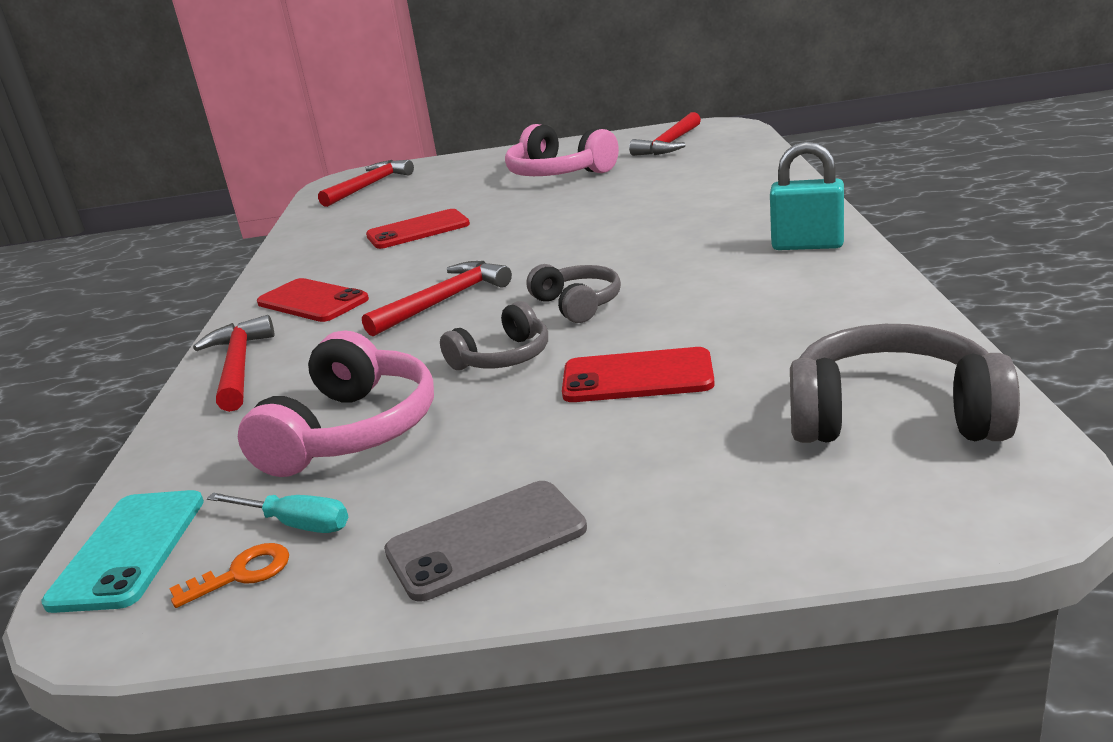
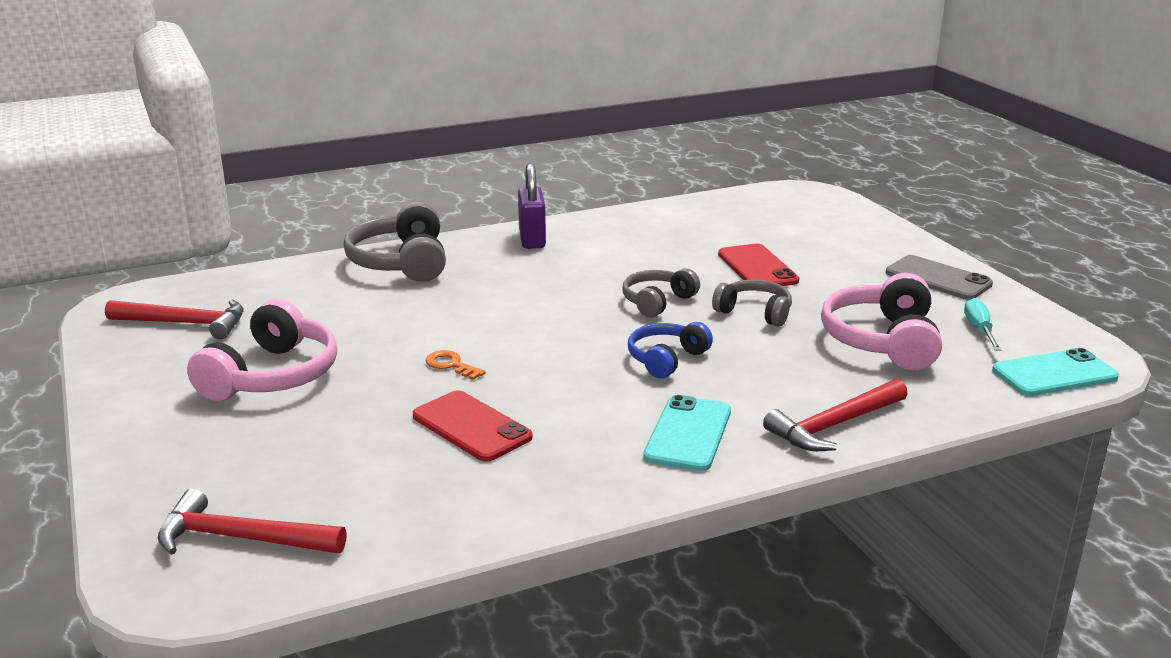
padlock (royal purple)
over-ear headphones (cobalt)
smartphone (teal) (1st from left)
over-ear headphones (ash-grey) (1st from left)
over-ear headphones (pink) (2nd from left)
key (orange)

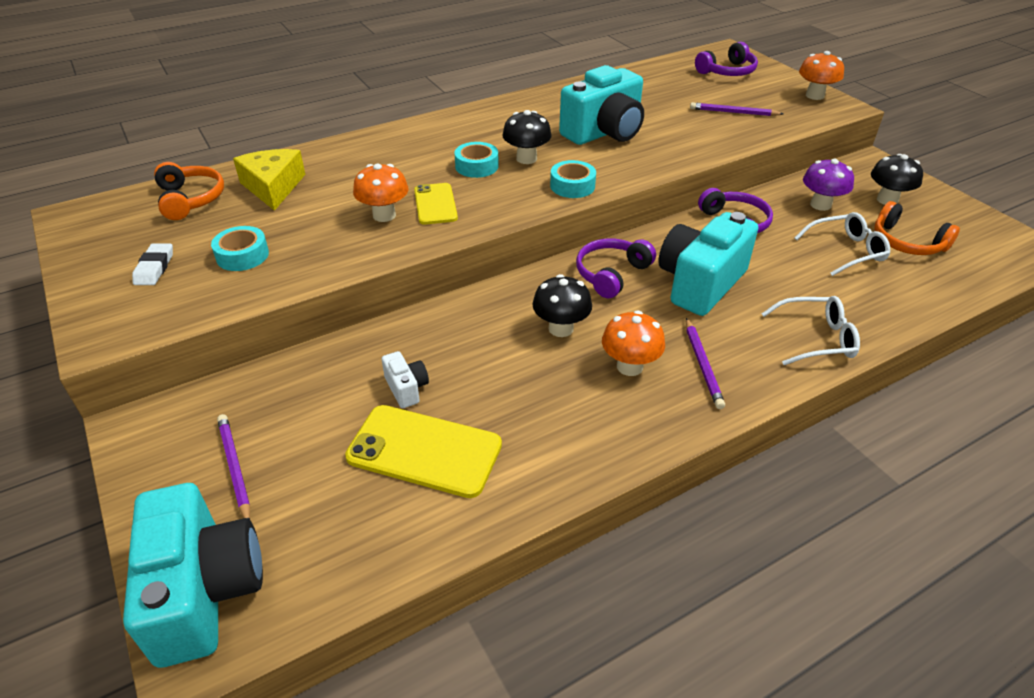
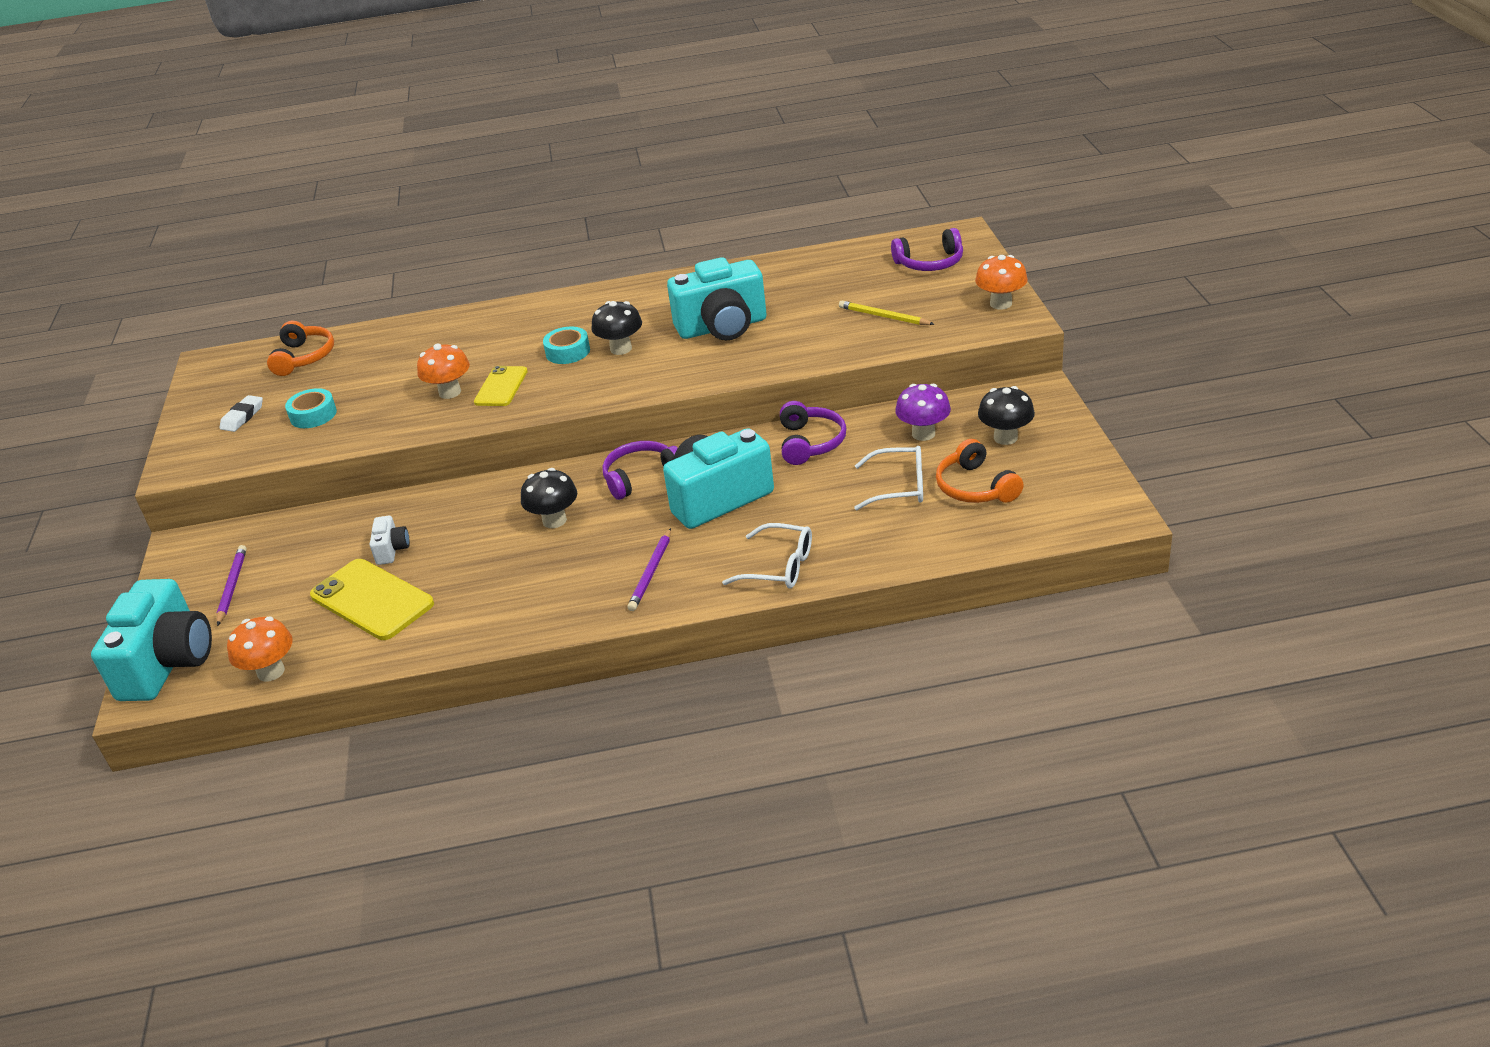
wooden pencil (golden)
cheese wedge (golden)
roll of tape (teal) (3rd from left in the first image)
fungus (orange) (1st from left)

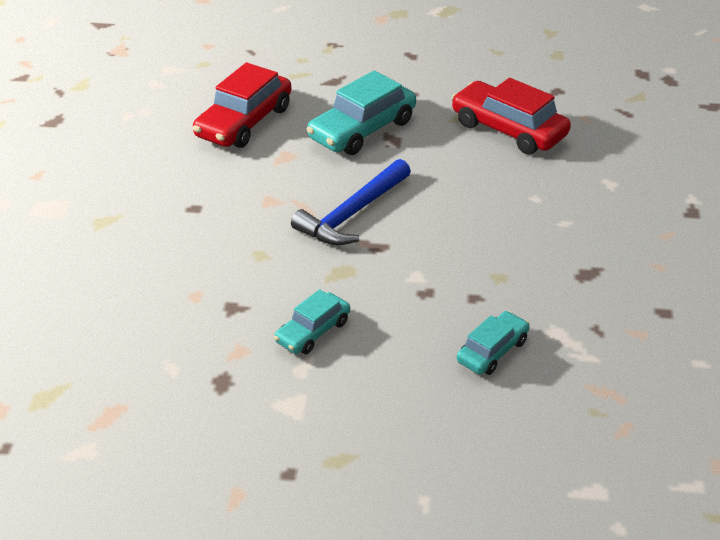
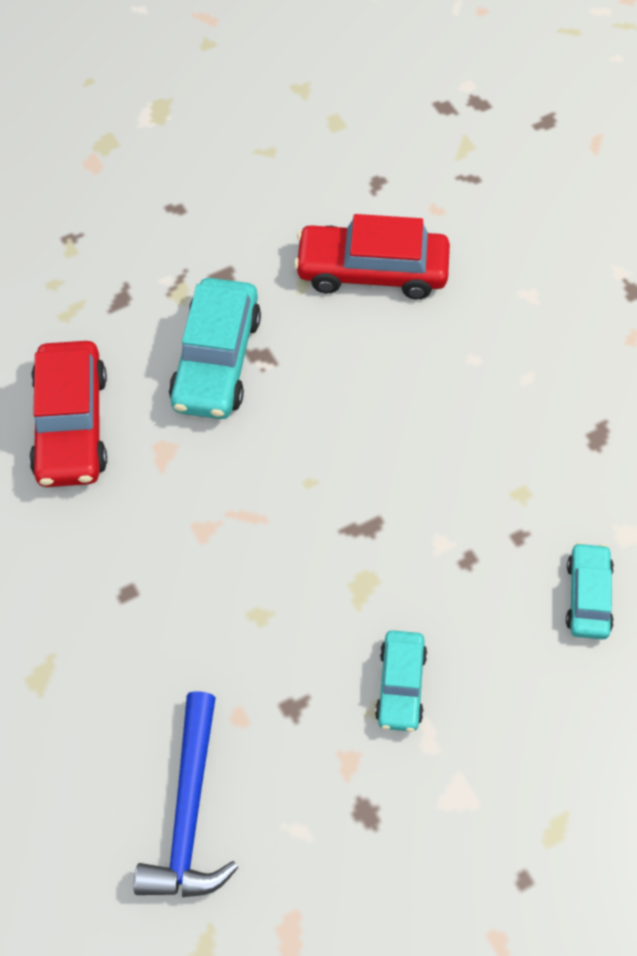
claw hammer (cobalt)

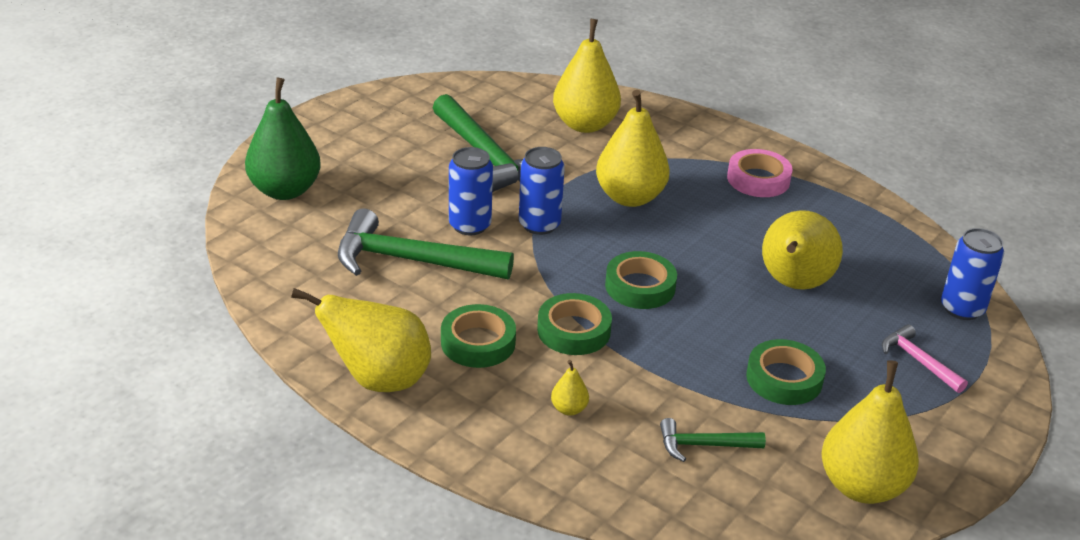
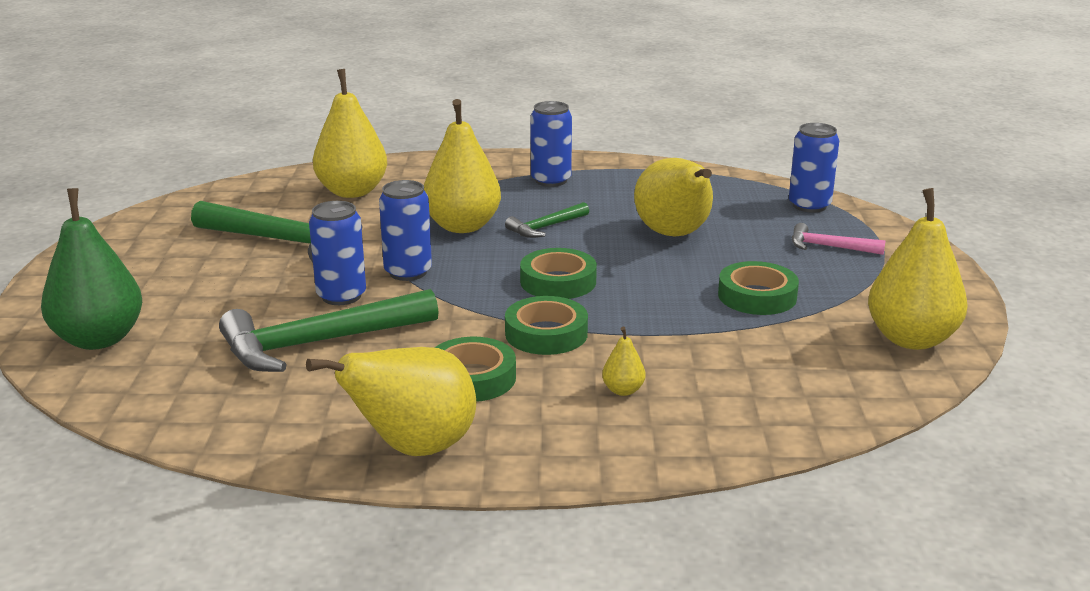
tin (cobalt) (3rd from left)
claw hammer (emerald) (3rd from left)

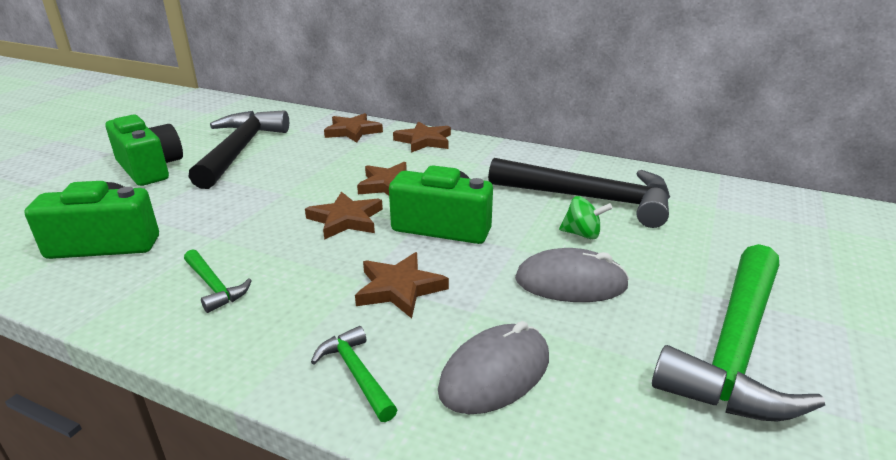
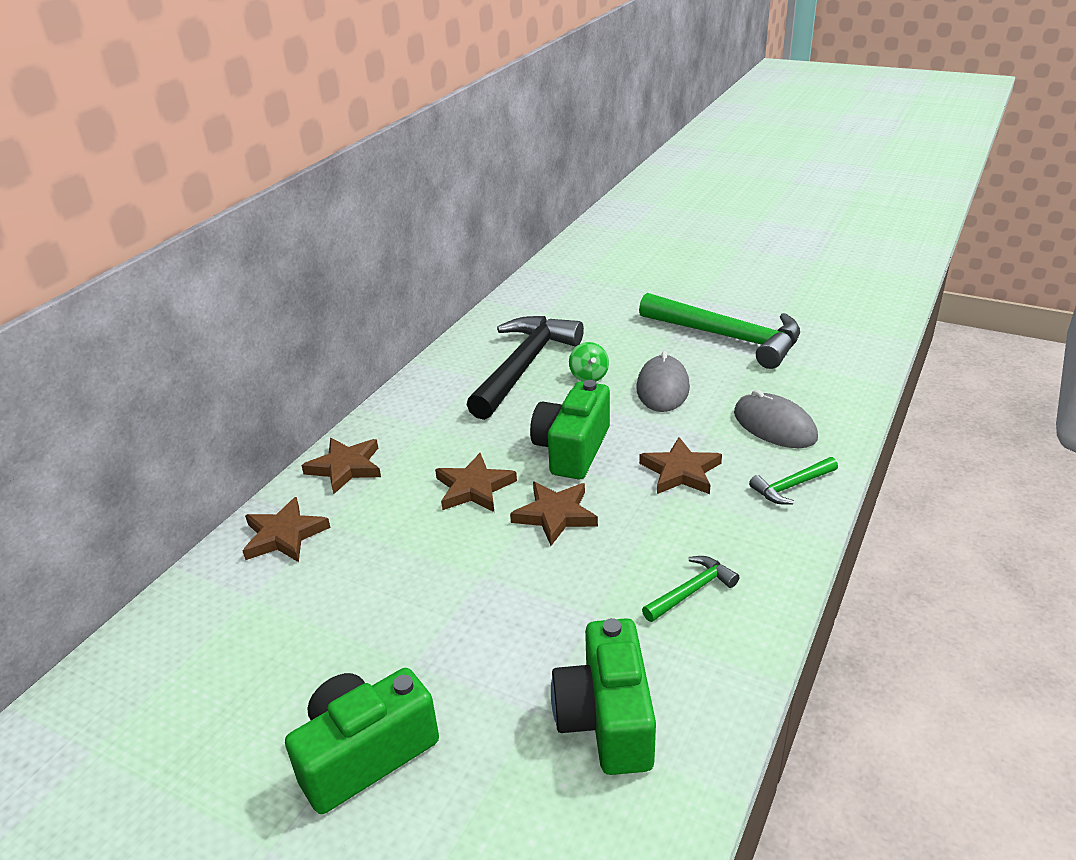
claw hammer (ebony) (1st from left in the first image)
spinning top (emerald)

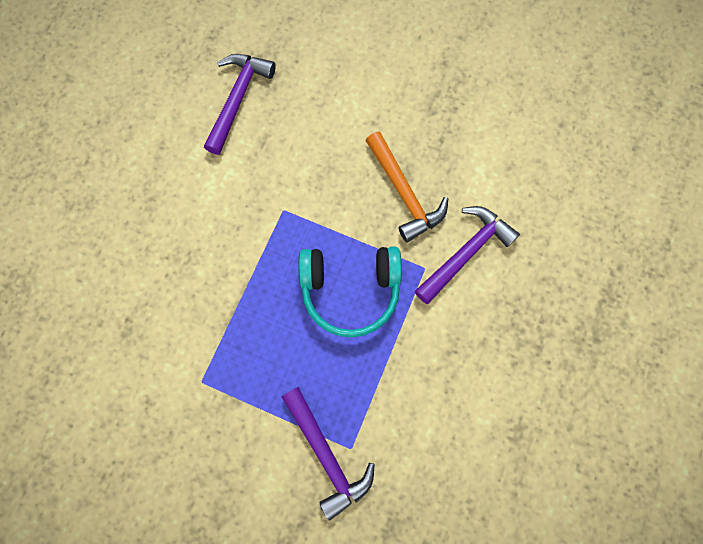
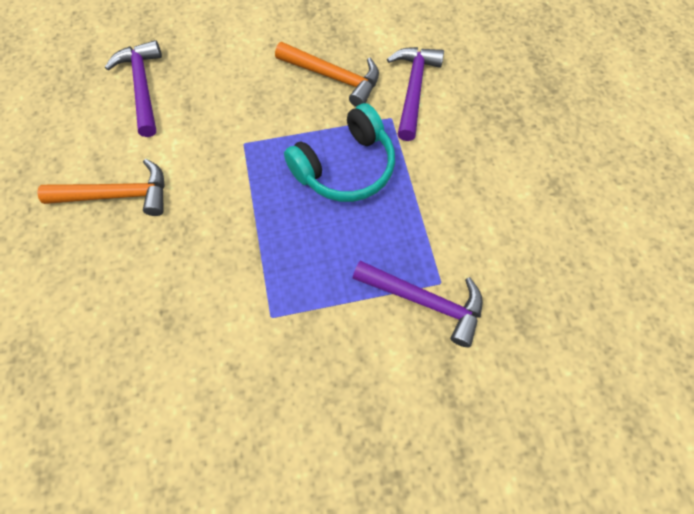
claw hammer (orange) (1st from left)

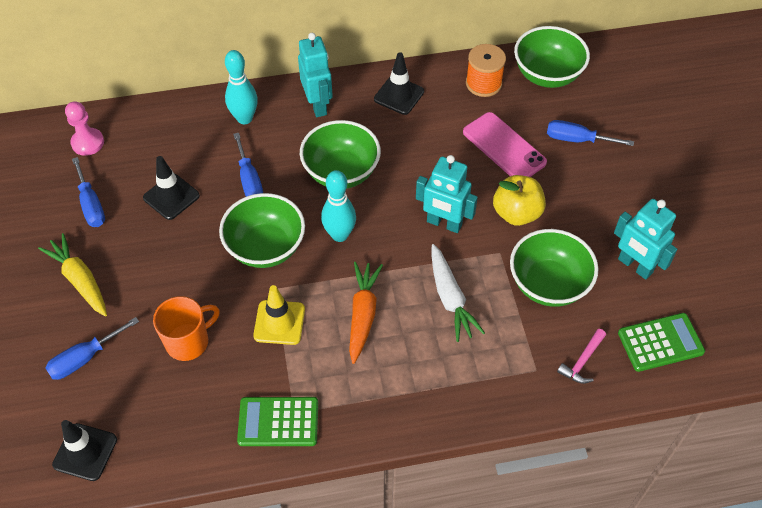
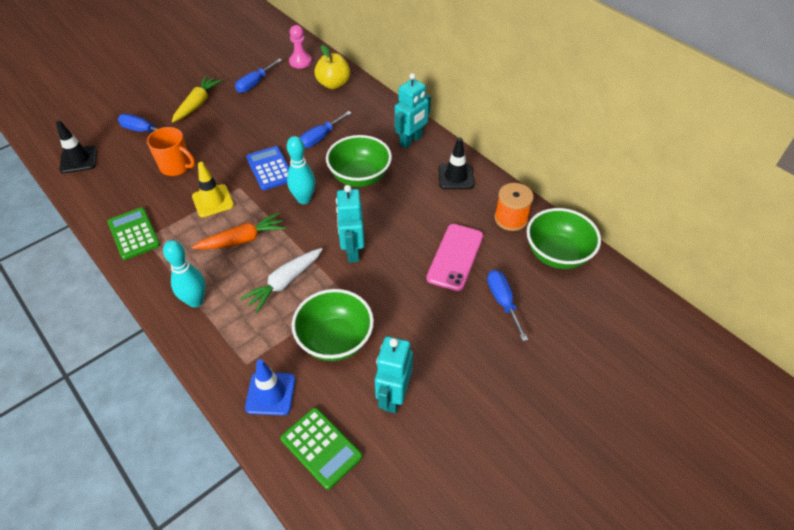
bowling pin (teal) (1st from left)
road cone (ebony) (2nd from left in the first image)
apple fruit (golden)
calculator (cobalt)
road cone (cobalt)

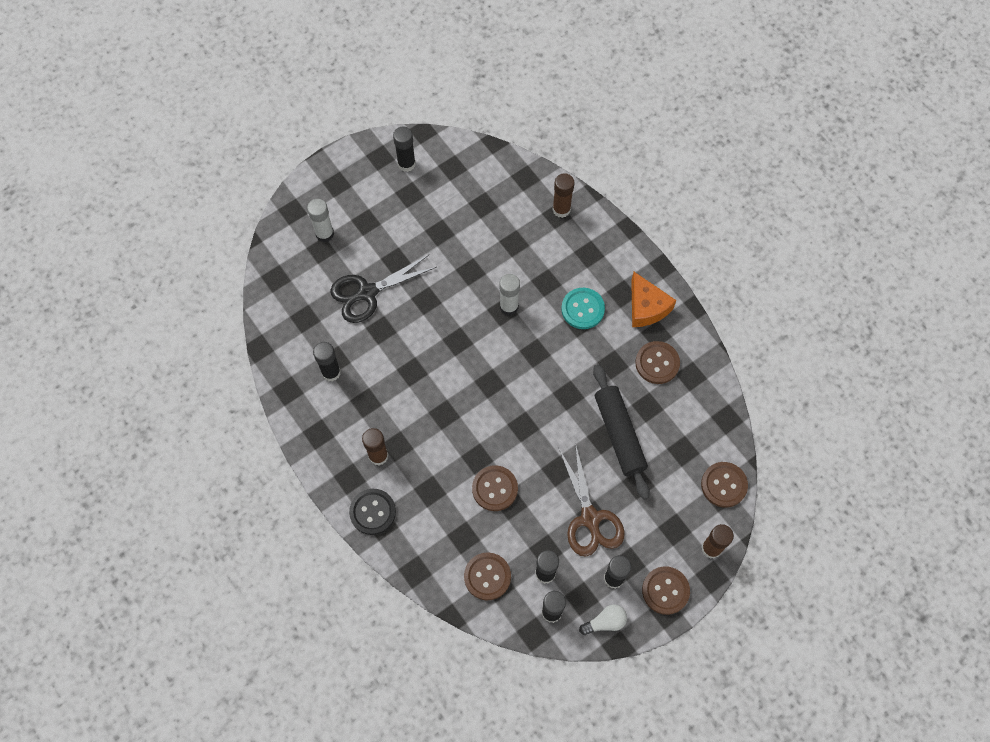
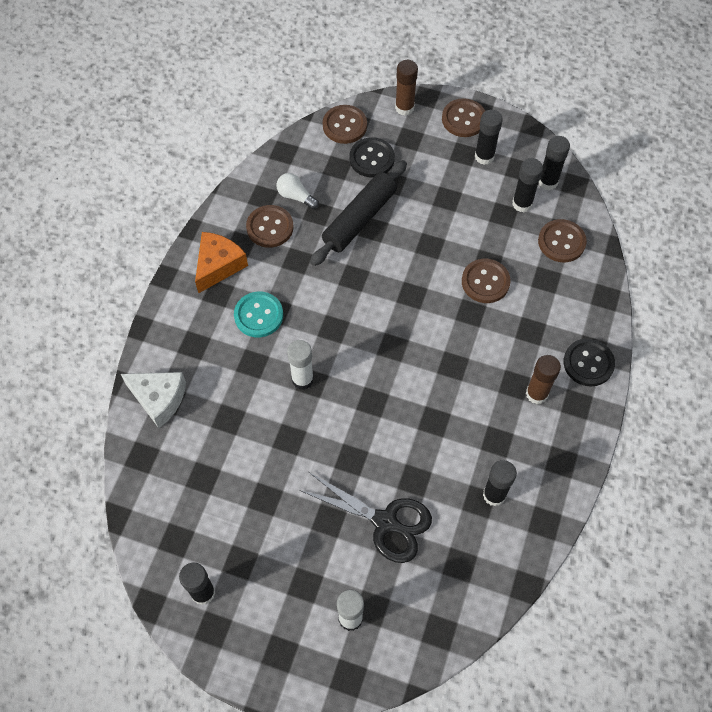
cheese wedge (white)
pair of scissors (dark brown)
light bulb (white)
sewing button (ebony) (1st from left)

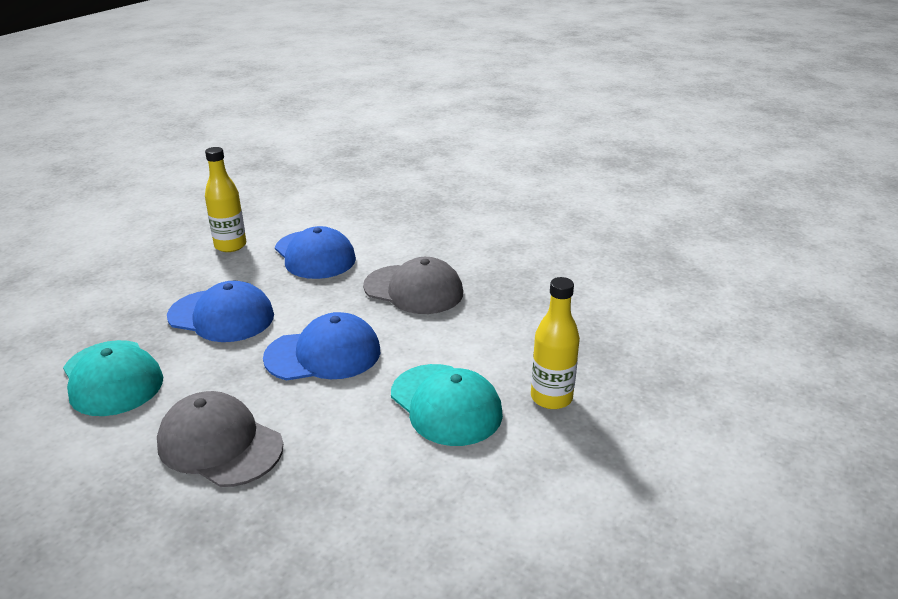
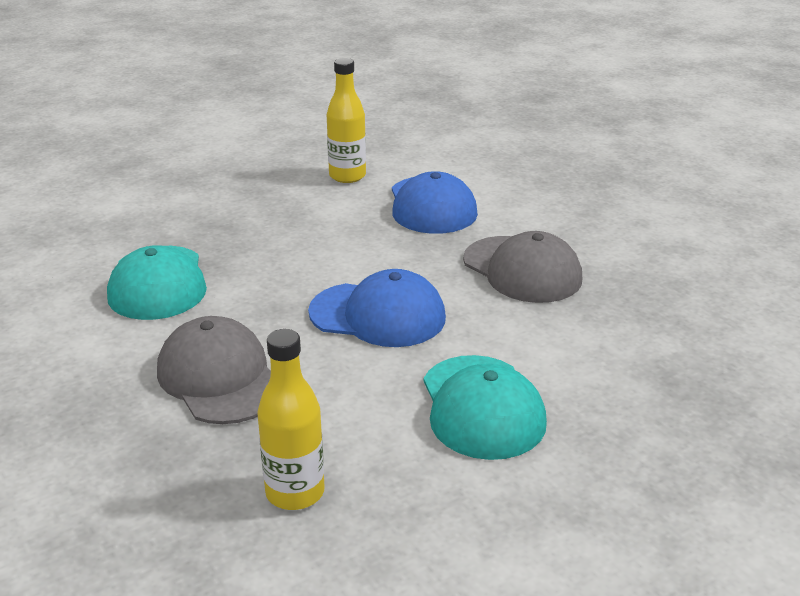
drink bottle (golden) (1st from left)
baseball cap (cobalt) (1st from left in the first image)

